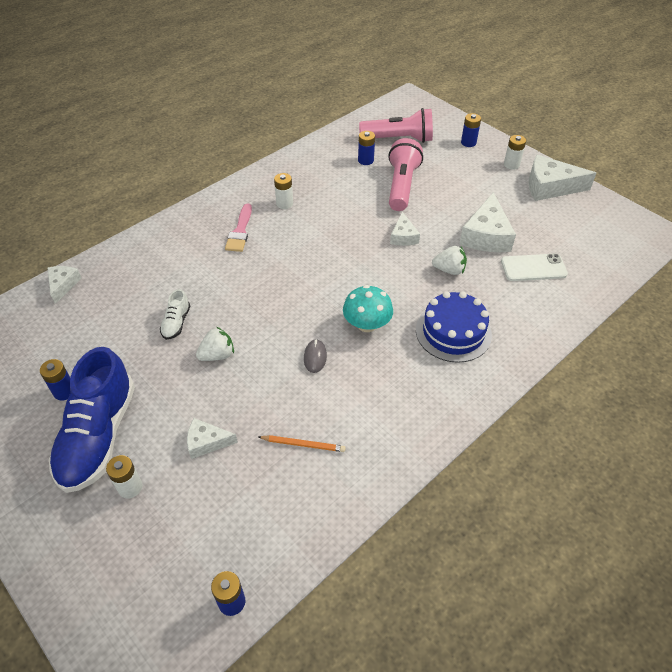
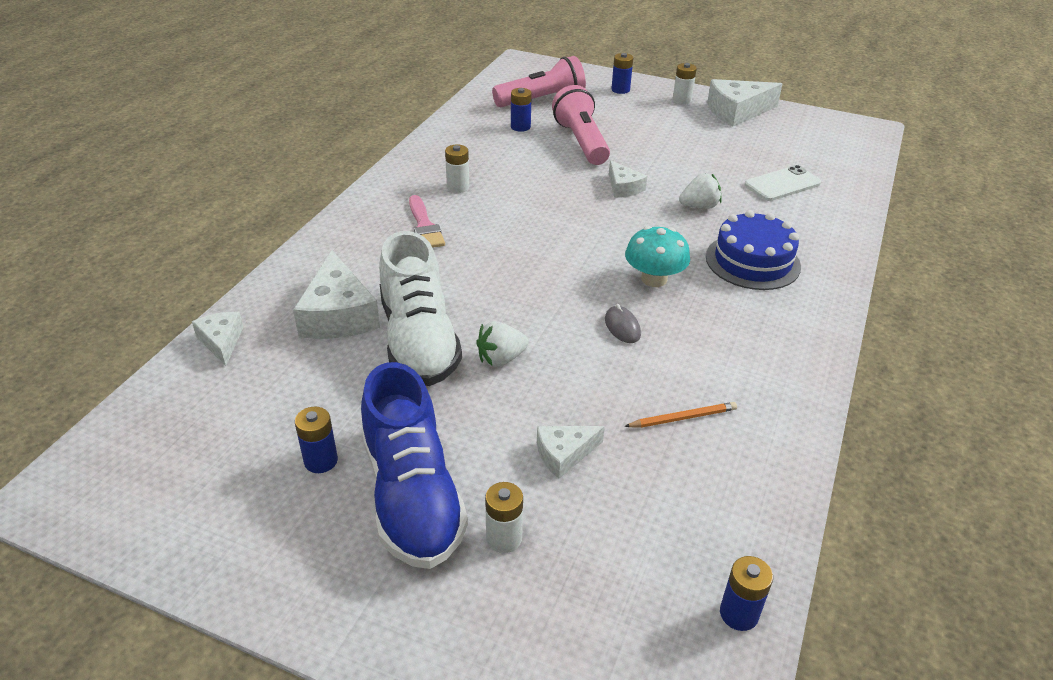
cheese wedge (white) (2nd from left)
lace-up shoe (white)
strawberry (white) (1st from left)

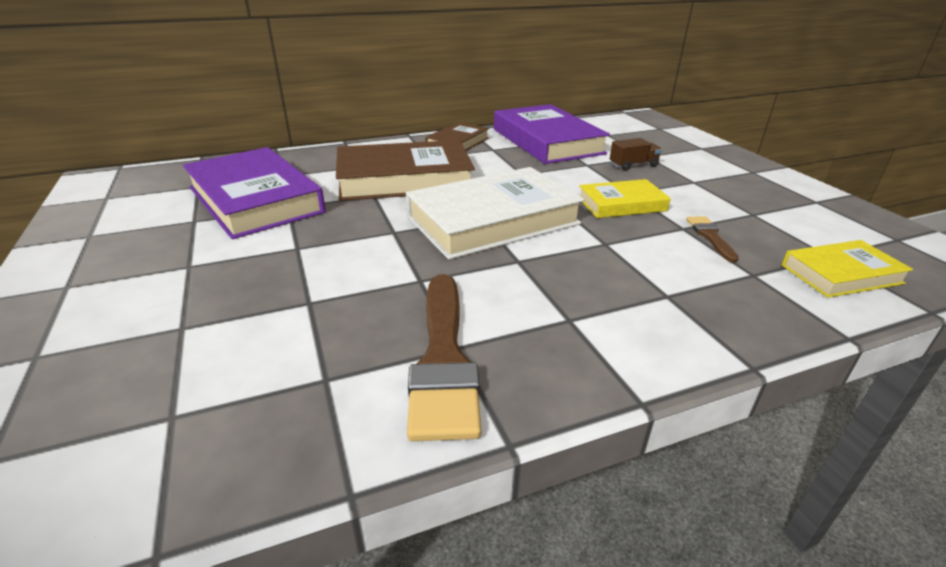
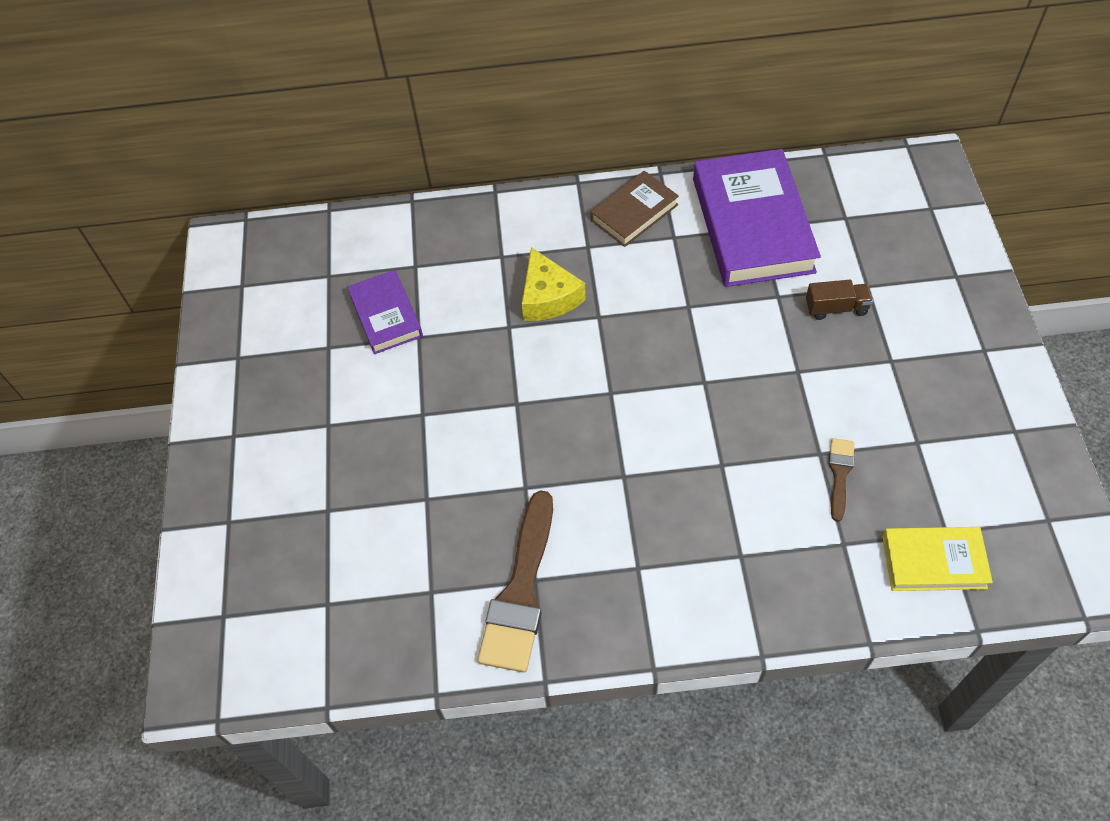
cheese wedge (golden)
book (royal purple) (1st from left)
book (white)
book (golden) (1st from left in the first image)

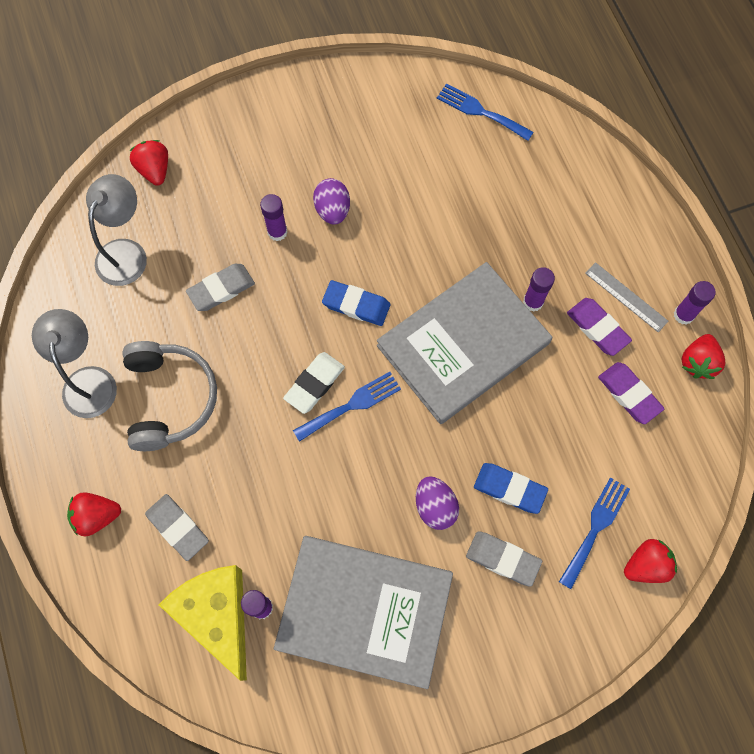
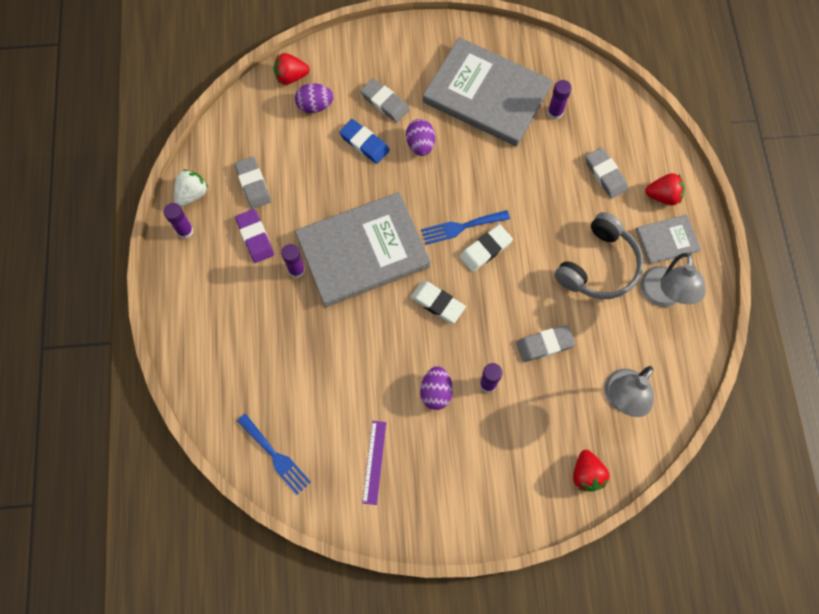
measuring stick (ash-grey)
pencil eraser (white) (1st from left)
strawberry (white)
over-ear headphones (ash-grey)
pencil eraser (ash-grey) (1st from left)
egg shape (royal purple) (1st from left)
cheese wedge (golden)
book (ash-grey) (3rd from left)
measuring stick (royal purple)

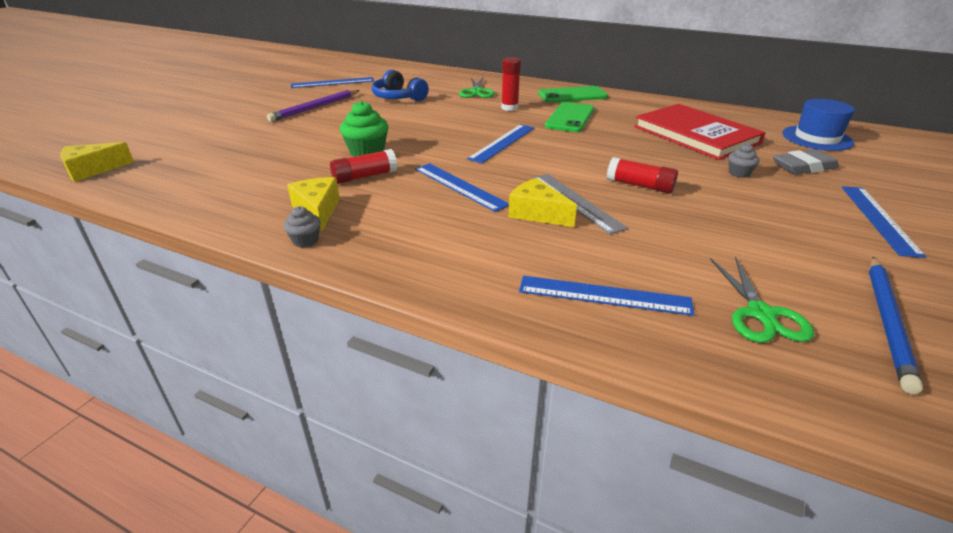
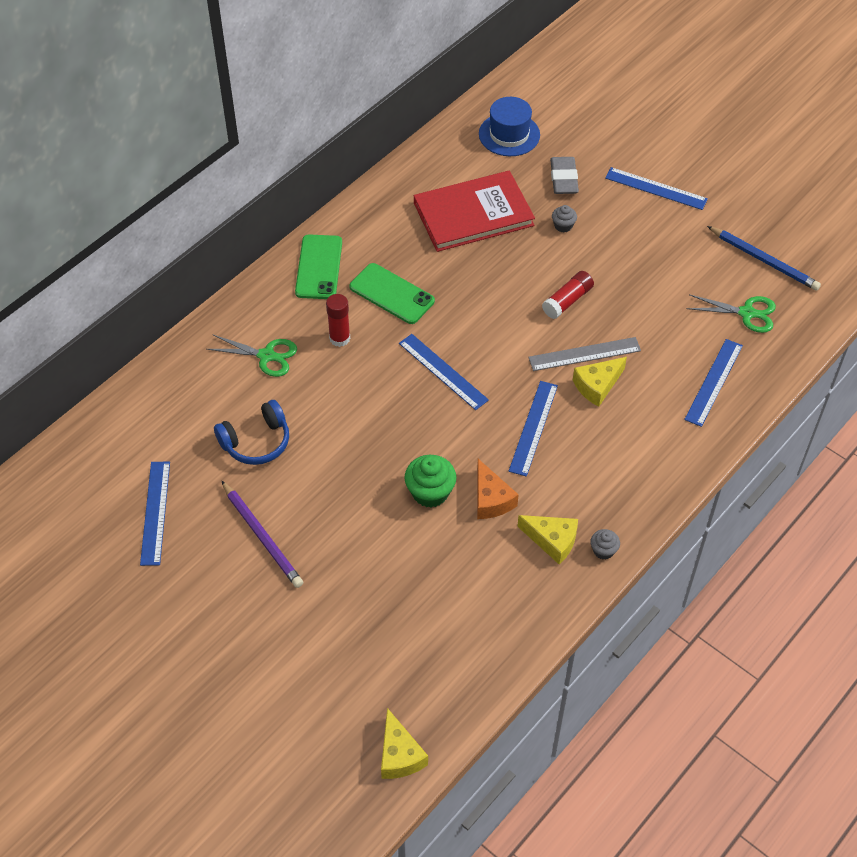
cheese wedge (orange)
measuring stick (cobalt) (3rd from left)
cheese wedge (golden) (2nd from left)

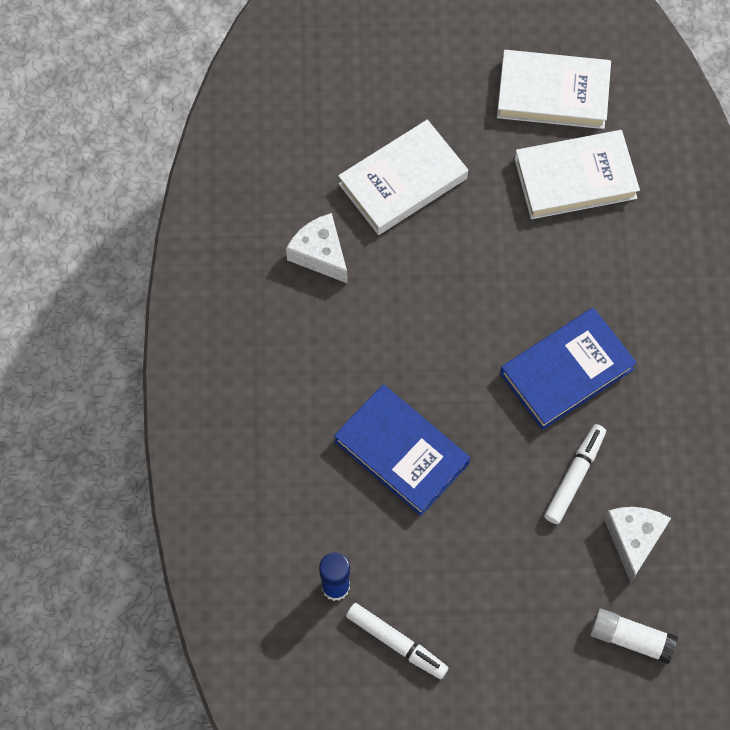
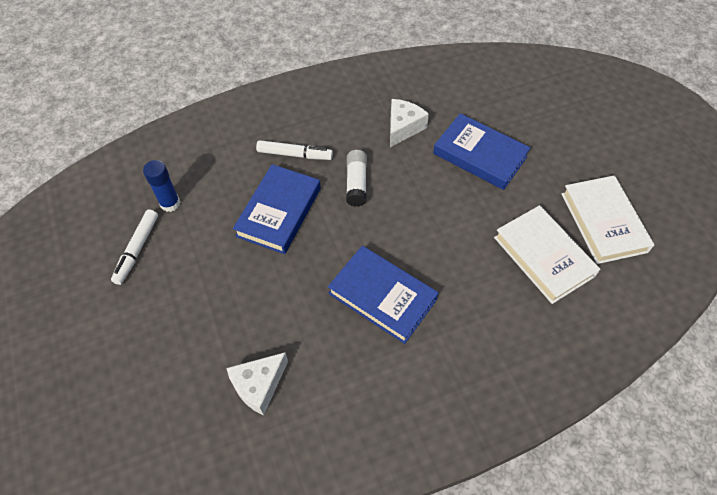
book (cobalt) (3rd from left)
marker pen (white) (2nd from left)
cheese wedge (white) (1st from left)
glue (white)

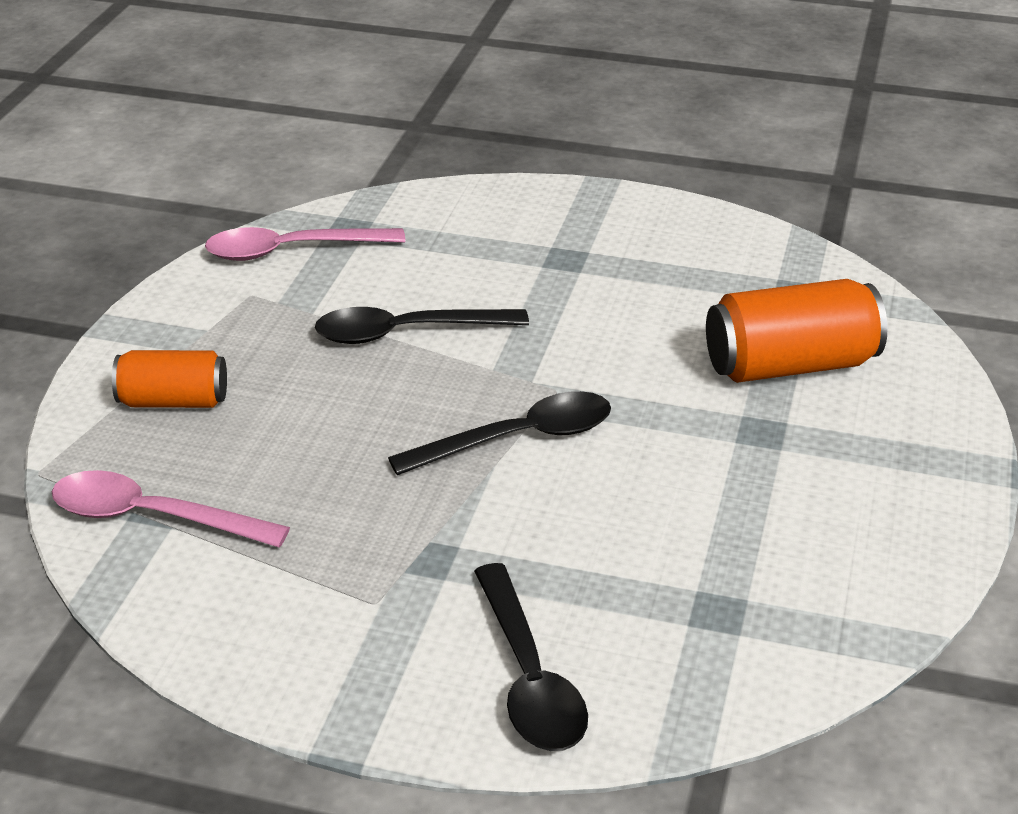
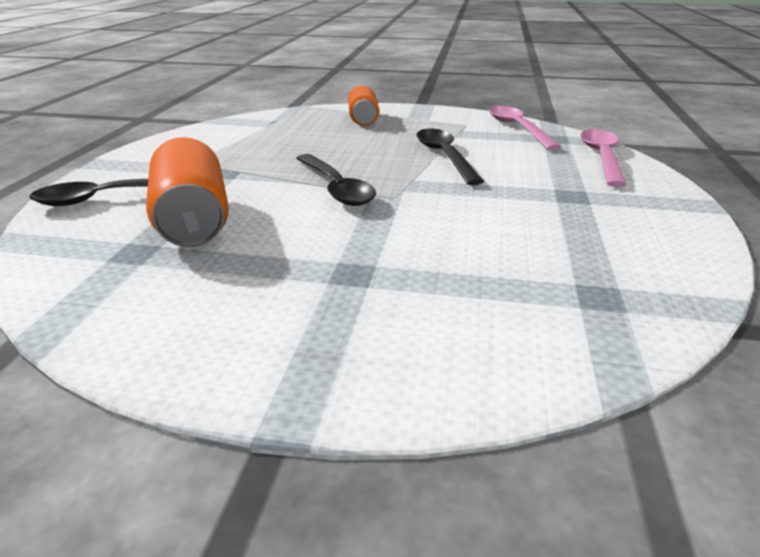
tin (orange) (1st from left)
tablespoon (pink) (2nd from left)

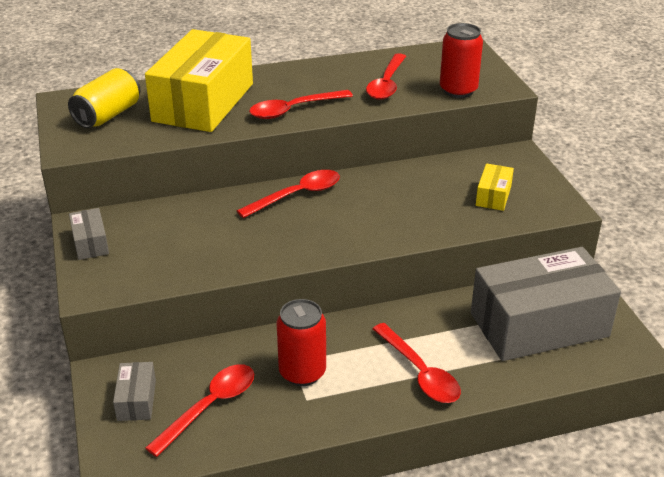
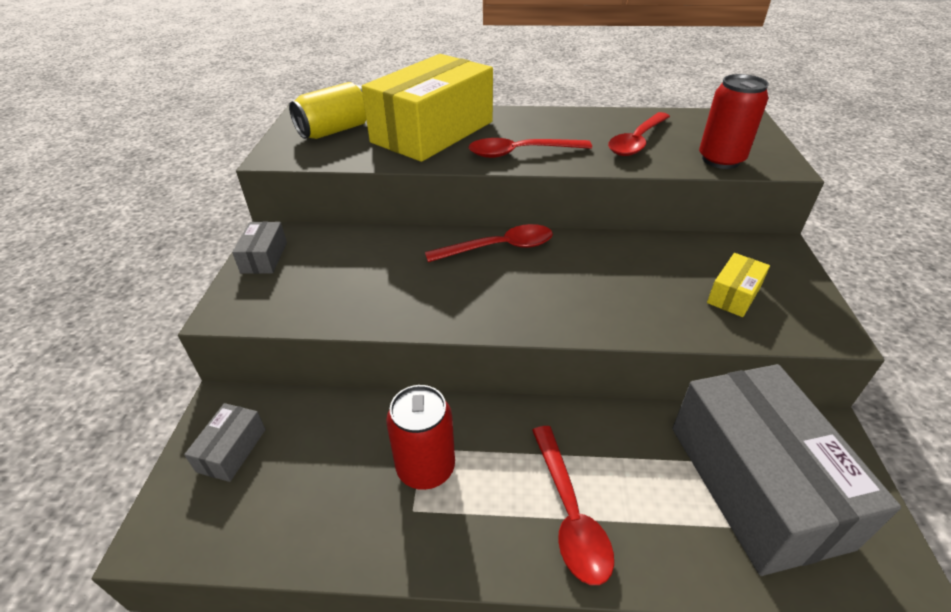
package (ash-grey) (3rd from left)
tablespoon (crimson) (1st from left in the first image)

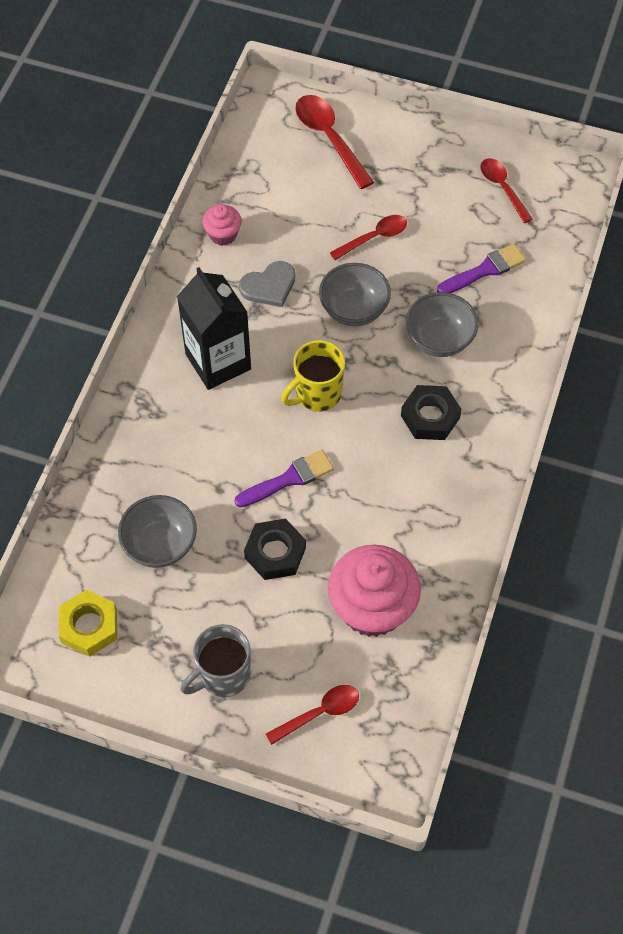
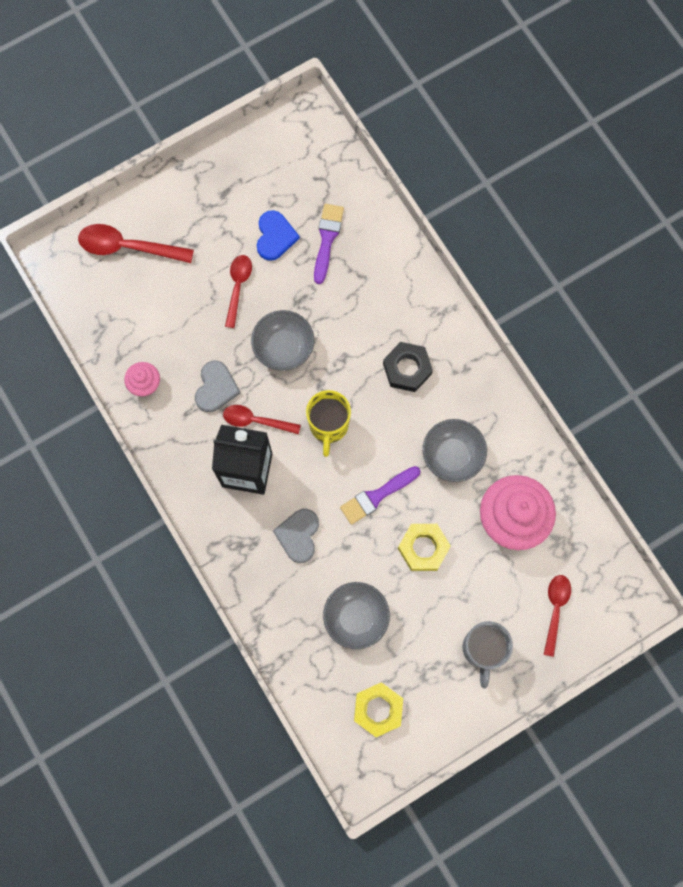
tablespoon (crimson) (3rd from left)
bowl (ash-grey) (3rd from left)
paint brush (royal purple) (2nd from left)
hexagon nut (golden) (2nd from left)
love heart (cobalt)
love heart (ash-grey) (2nd from left)

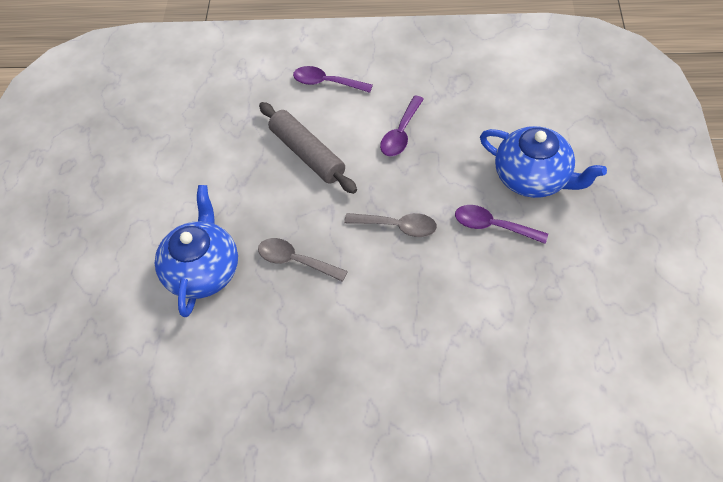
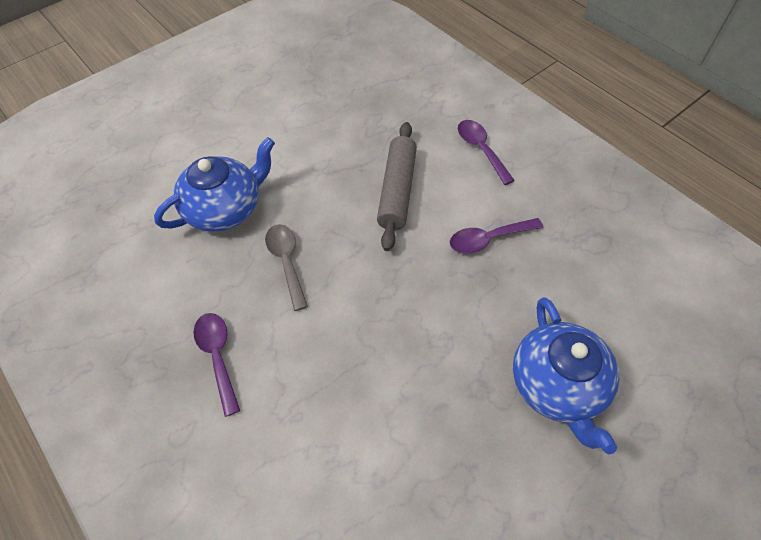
tablespoon (royal purple) (1st from left)
tablespoon (ash-grey) (2nd from left in the first image)

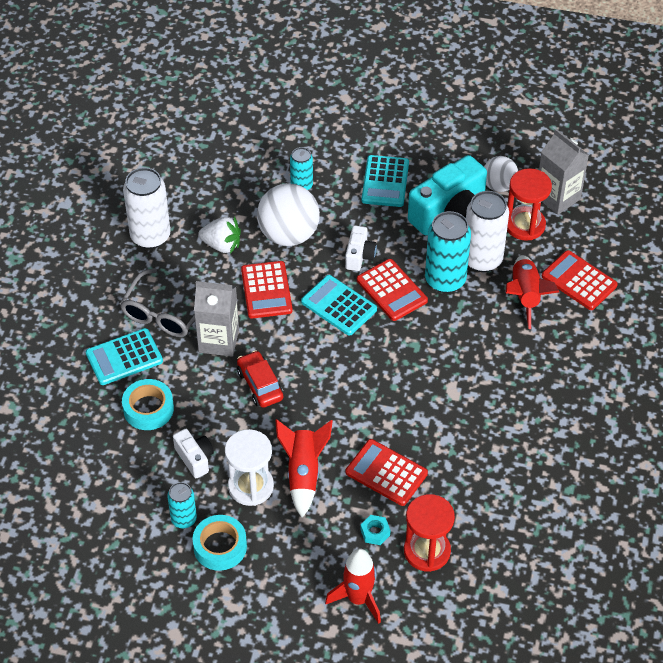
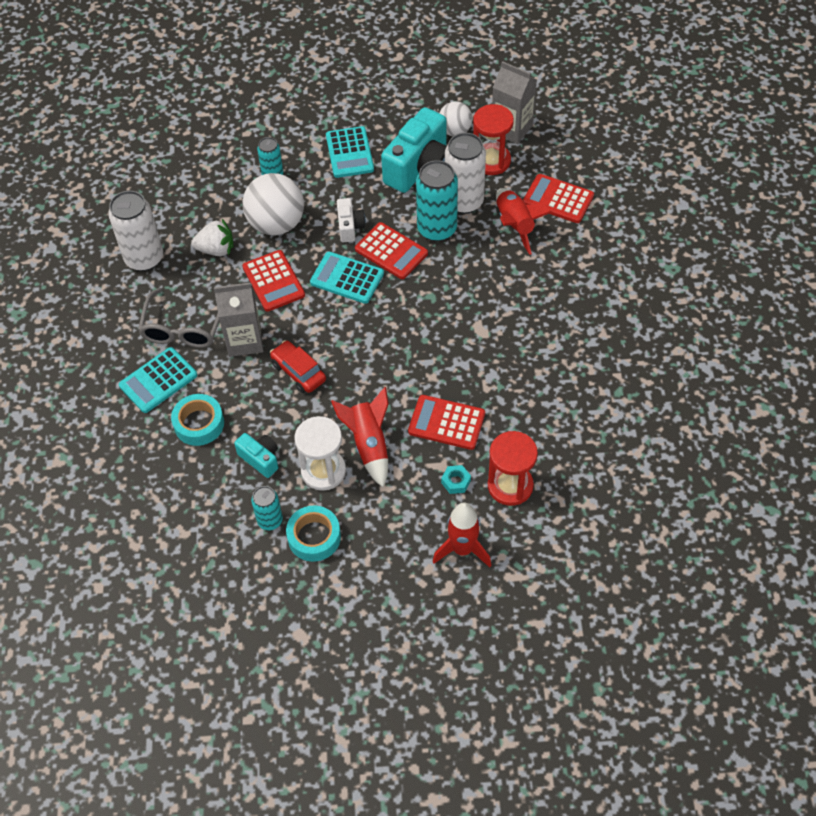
photo camera (teal) (1st from left)

